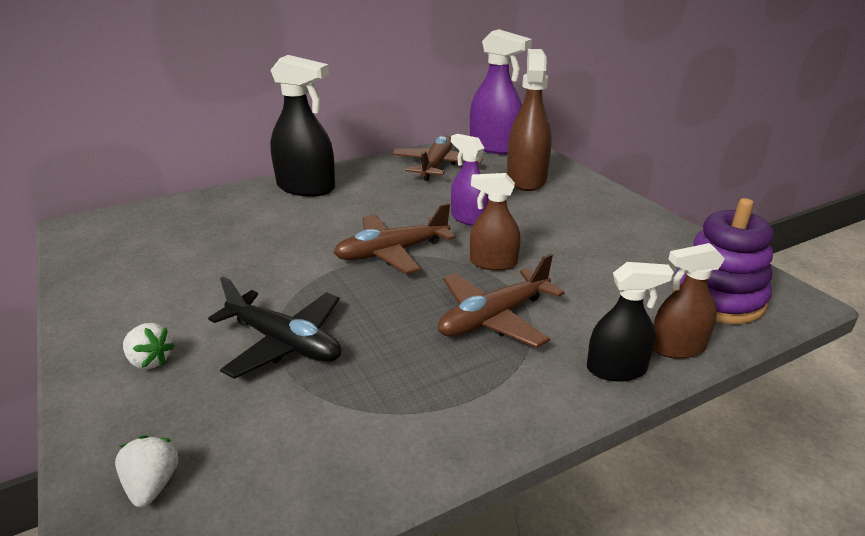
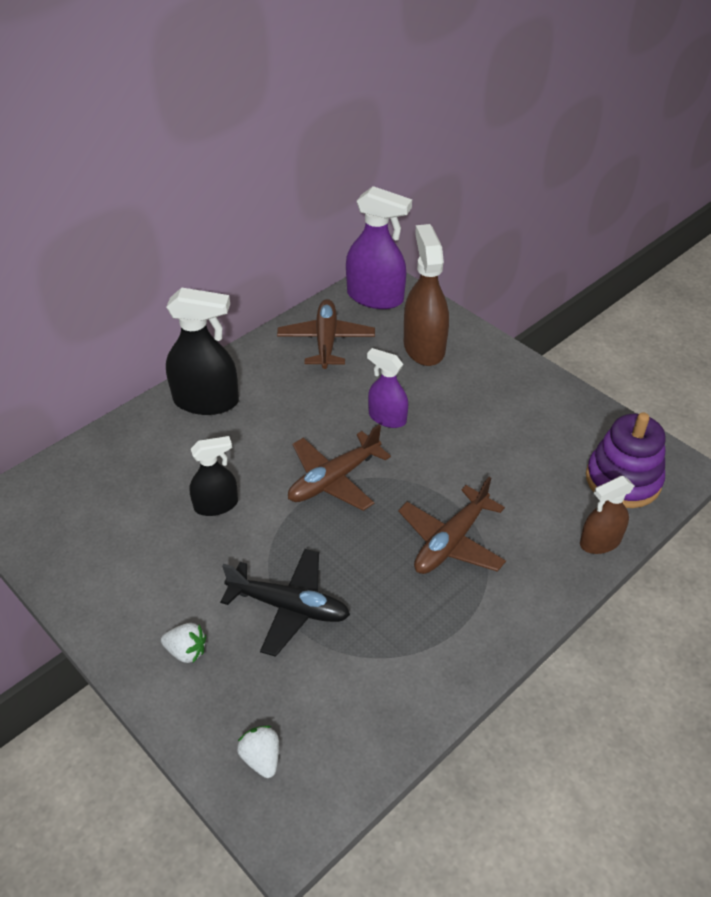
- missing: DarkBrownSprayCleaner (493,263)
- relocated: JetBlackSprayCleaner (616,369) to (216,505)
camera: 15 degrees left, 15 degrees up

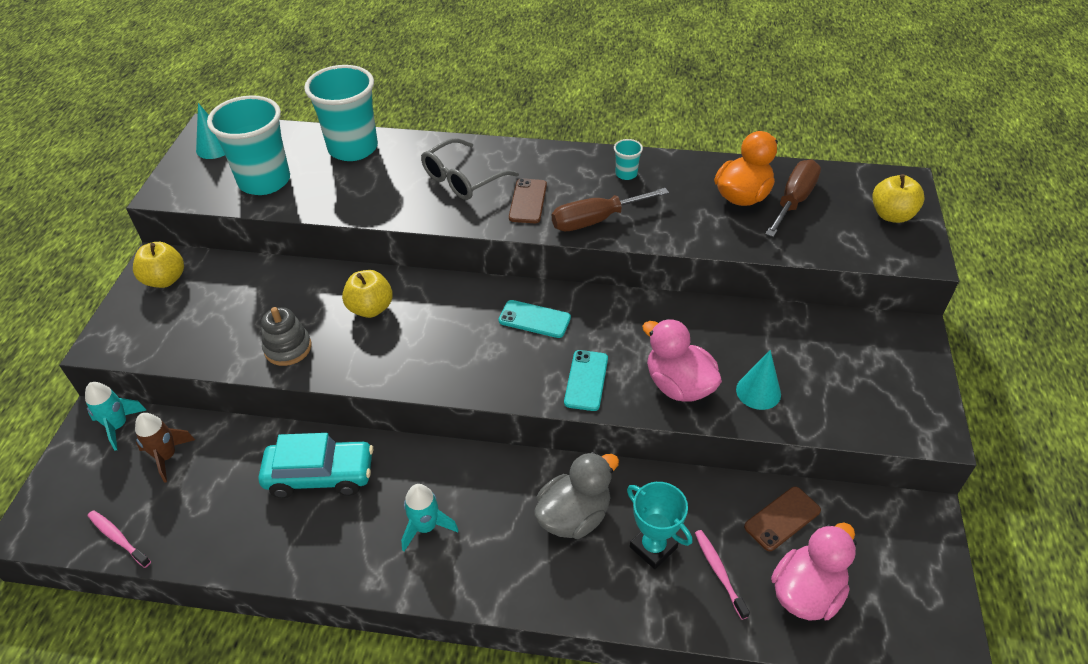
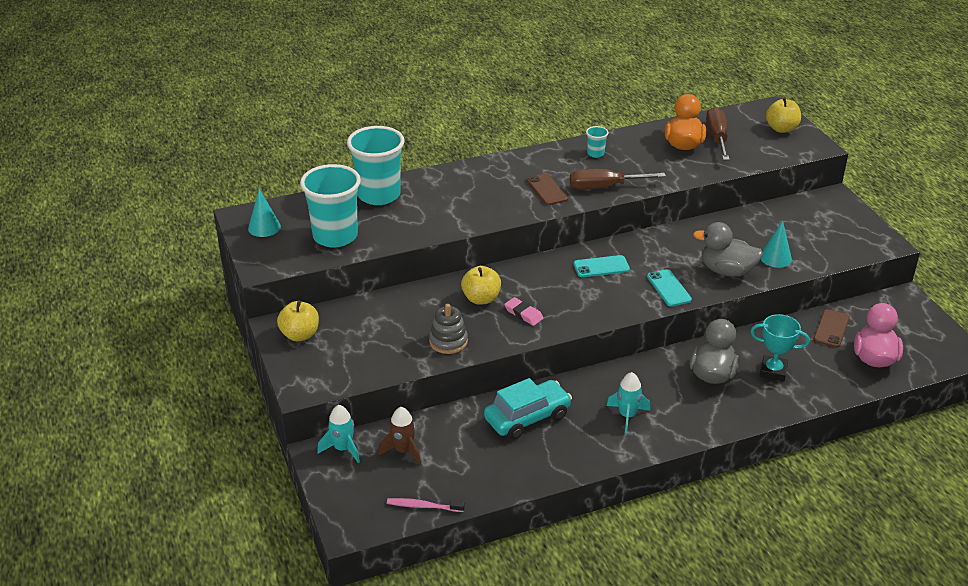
- missing: GrayGlasses (462,179)
- spun: DarkBrownScrewdriver (595,220) = (604,187) 45 degrees clockwise
- colour: RosyDuck (678,385) to GrayDuck (727,271)
- missing: RosyToothBrush (719,572)
- appeared: RosyPencilEraser (523,314)
camera: 30 degrees left, 10 degrees down

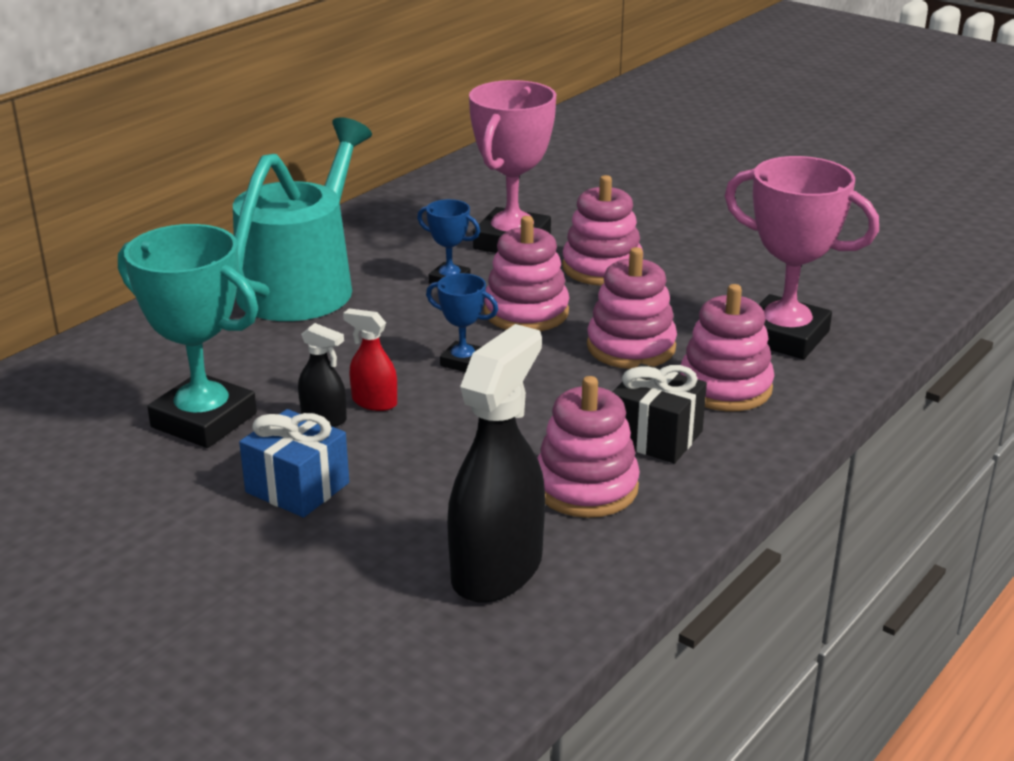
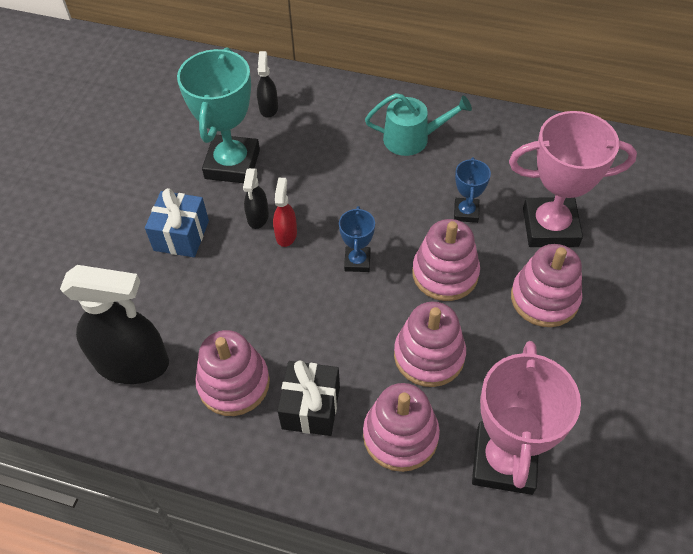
- size: TurquoiseSprinklingCan (302,285) = (412,138) x0.55
- appeared: JetBlackSprayCleaner (268,108)
camera: 70 degrees right, 25 degrees up

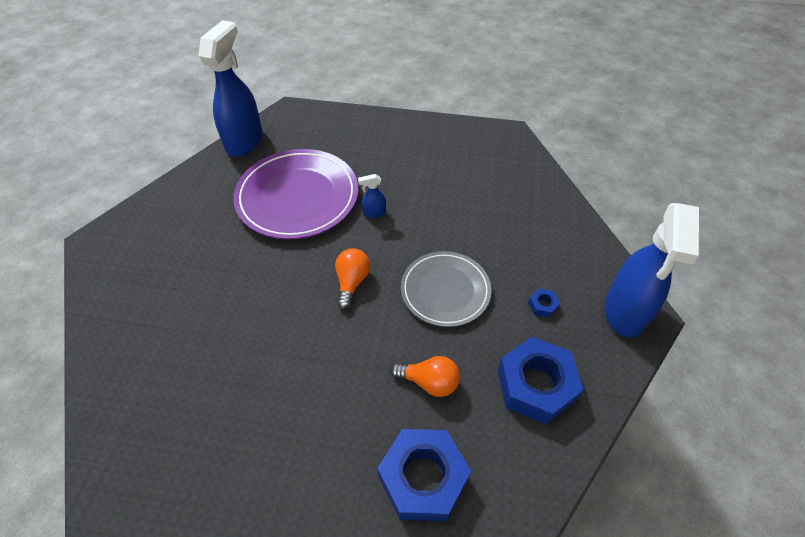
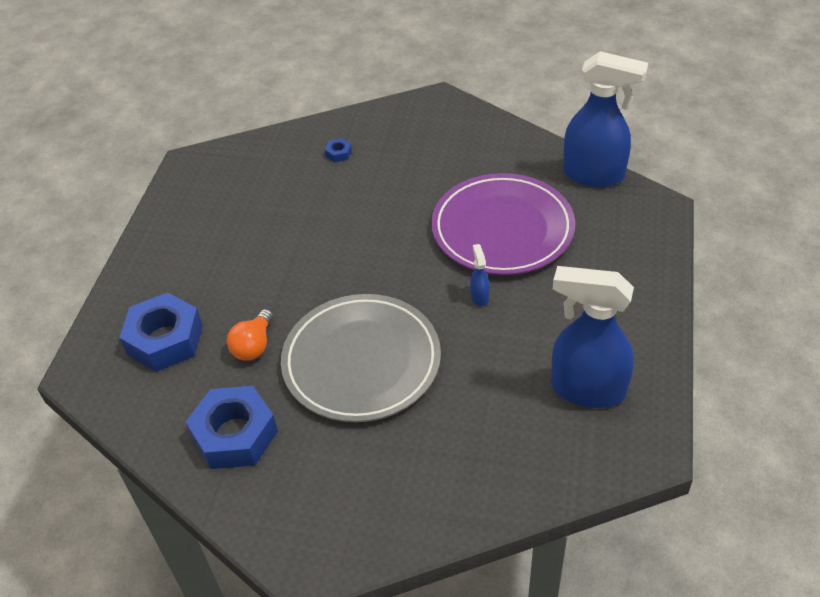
- relocated: CobaltSprayCleaner (625,312) to (586,389)
- missing: OrangeColouredLightbulb (352,282)
- size: GrayFlatDish (445,291) = (361,361) x1.55
- relocated: CobaltHexNut (542,305) to (338,154)
camera: 95 degrees right, 5 degrees down

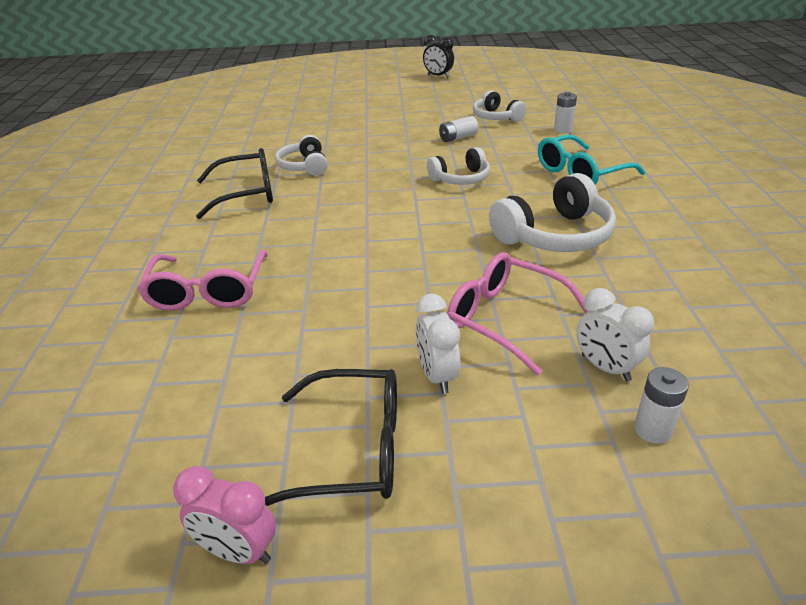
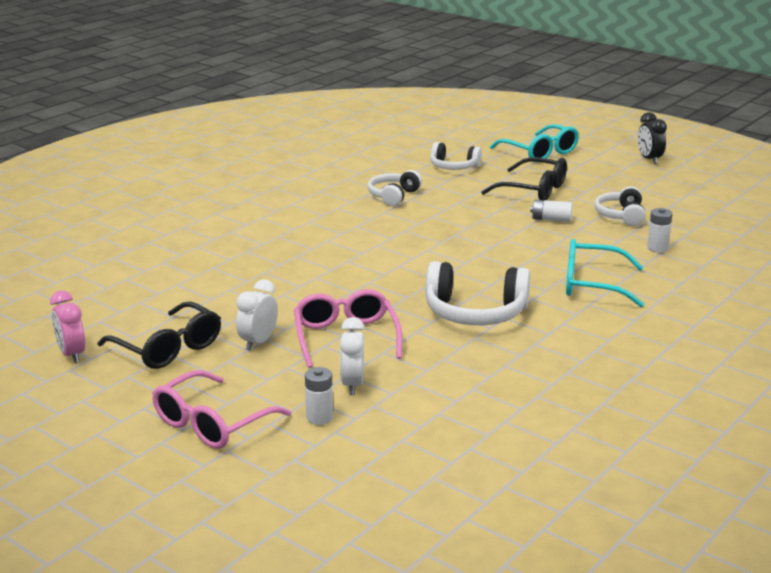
- relocated: WhiteHeadphones (461,179) to (453,167)
- relocated: JetBlackGlasses (247,193) to (534,190)
- relocated: RosyGlasses (208,292) to (211,423)
- appeared: TurquoiseGlasses (540,152)
camera: 40 degrees right, 10 degrees down

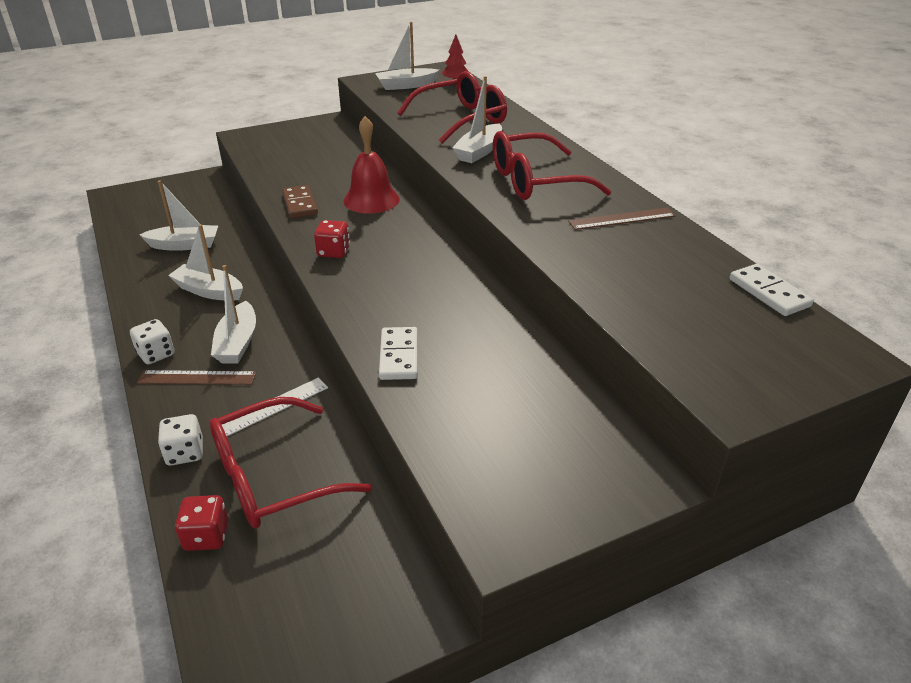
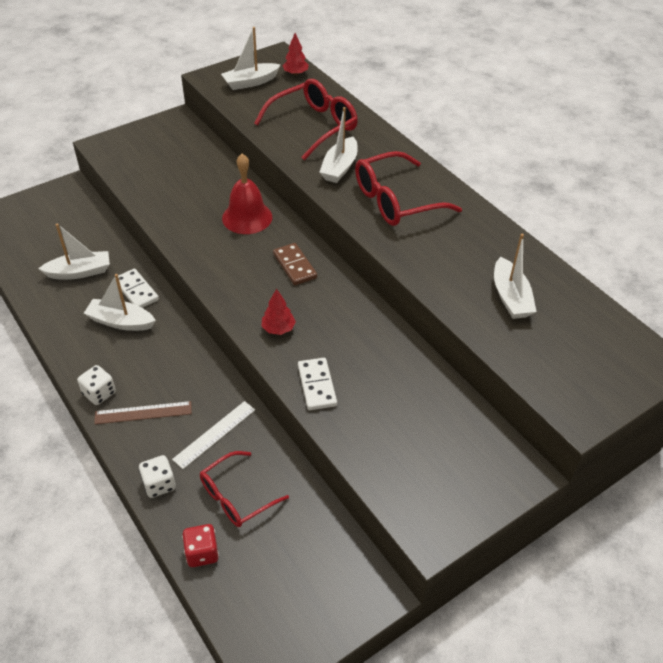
- relocated: DarkBrownDomino (300,204) to (294,266)
- missing: DarkBrownStraightedge (622,219)
- missing: ScarletGameDie (333,252)
- relocated: WhiteDomino (768,293) to (136,291)
- relocated: WhiteToyBoat (237,343) to (510,297)
- size: ScarletGlasses (273,477) = (236,497) x0.66
- appeared: ScarletFirTree (278,329)
camera: 10 degrees left, 10 degrees up

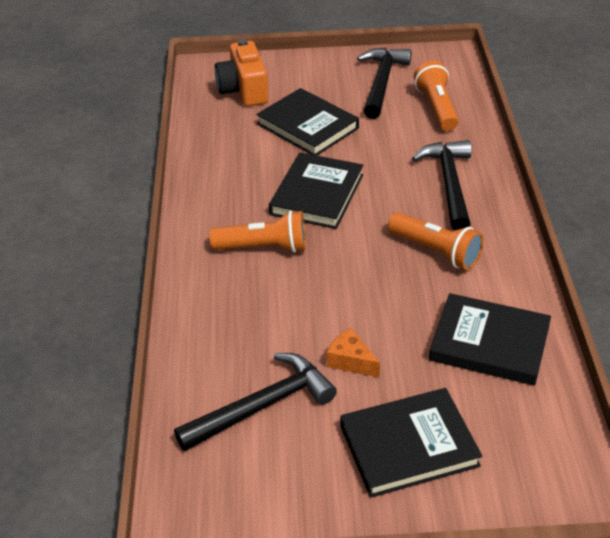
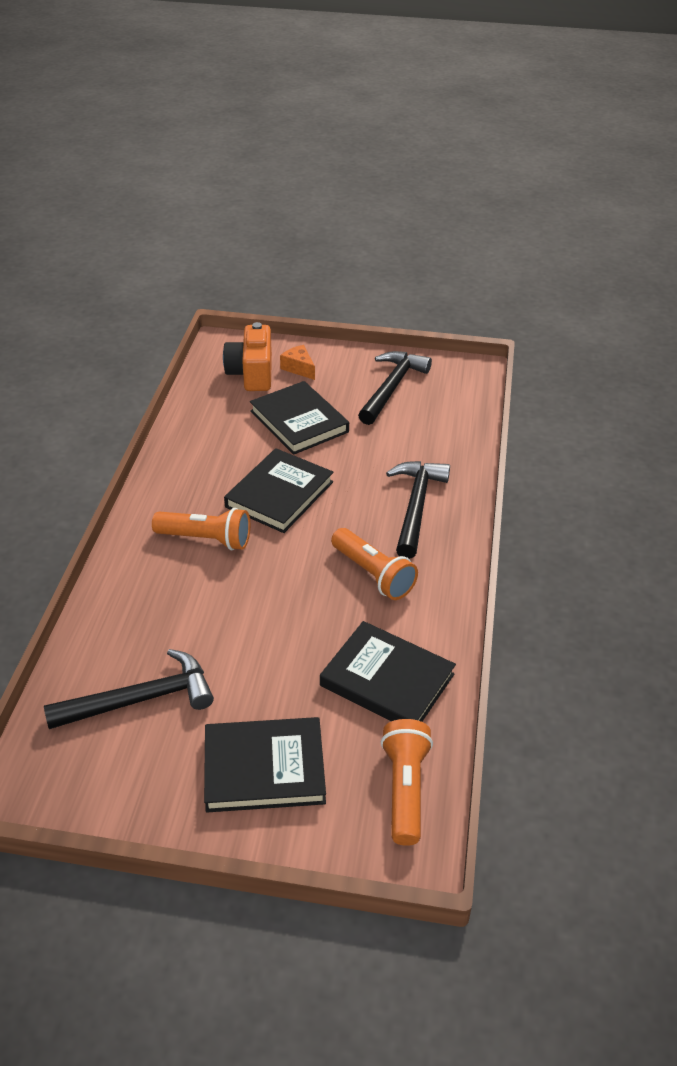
- relocated: OrangeColouredTorch (437,108) to (405,789)
- relocated: OrangeColouredCheese (350,361) to (299,368)
camera: 10 degrees right, 0 degrees up

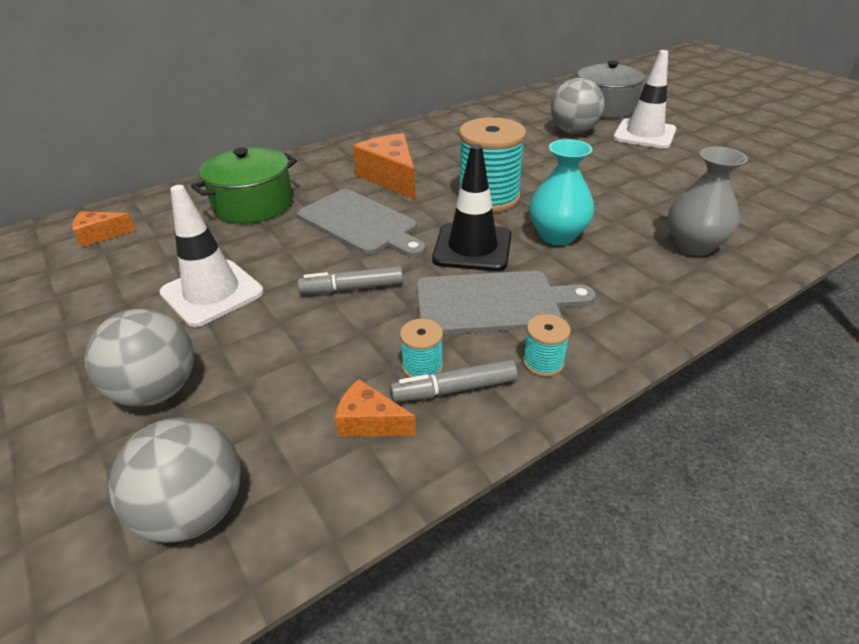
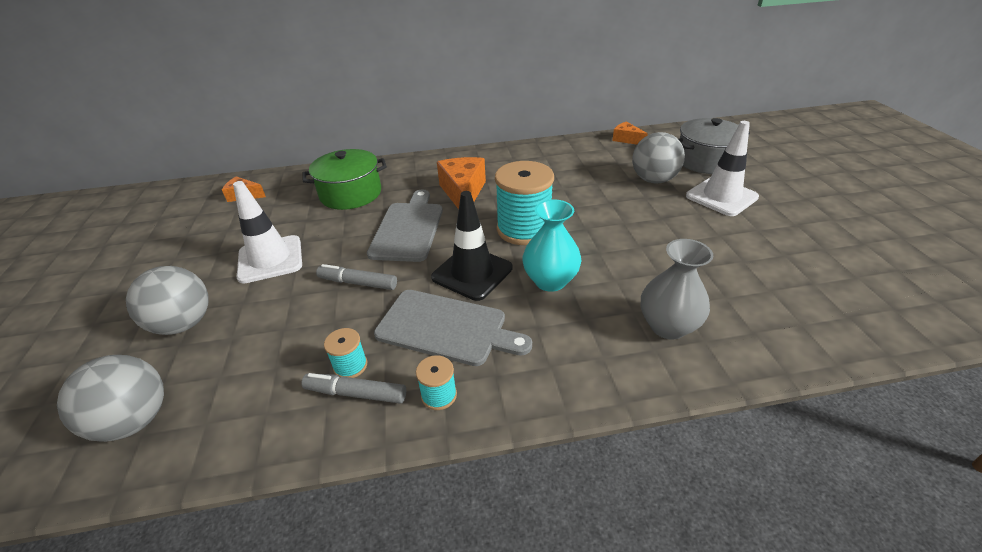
- spun: GrayCuttingBoard (360,223) = (408,228) 150 degrees counterclockwise
- relocated: OrangeColouredCheese (370,422) to (626,139)
camera: 25 degrees right, 0 degrees up

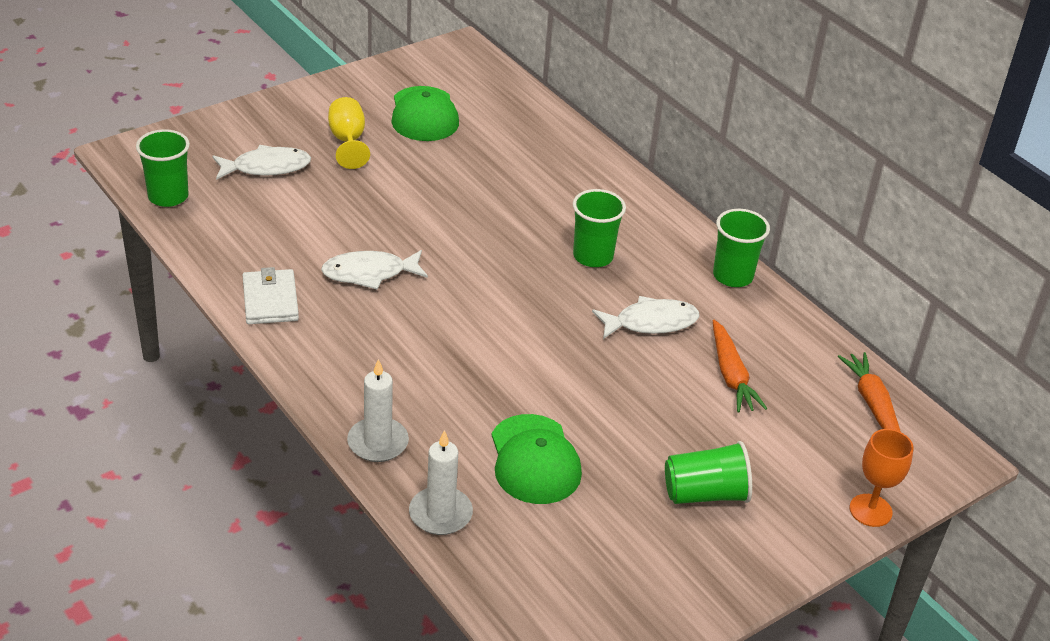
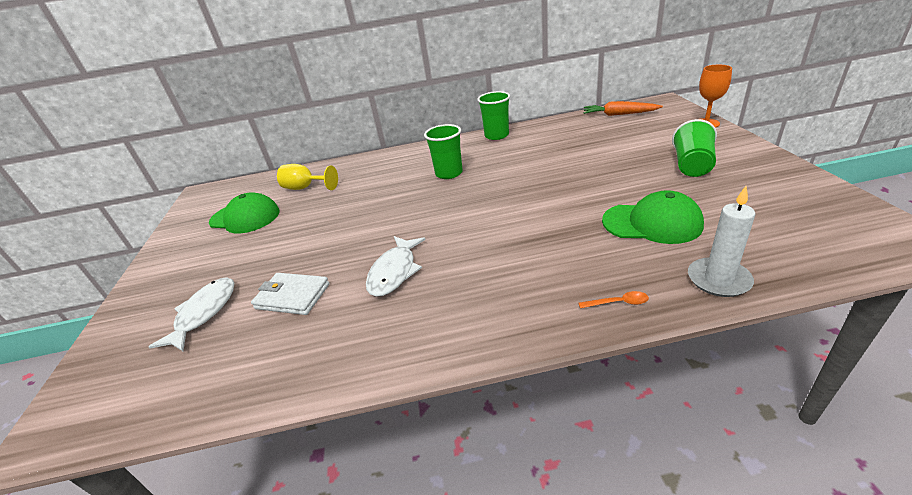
- relocated: BrightYellowChalice (348,141) to (305,188)
- missing: GreenCup (168,196)
- relocated: WhiteCardWallet (270,300) to (292,296)
- missing: WhiteFish (651,323)
- missing: OrangeColouredCarrot (731,375)
- exchanged: WhitePillarCandle (378,443) to OrangeColouredTablespoon (618,303)
camera: 55 degrees left, 5 degrees down

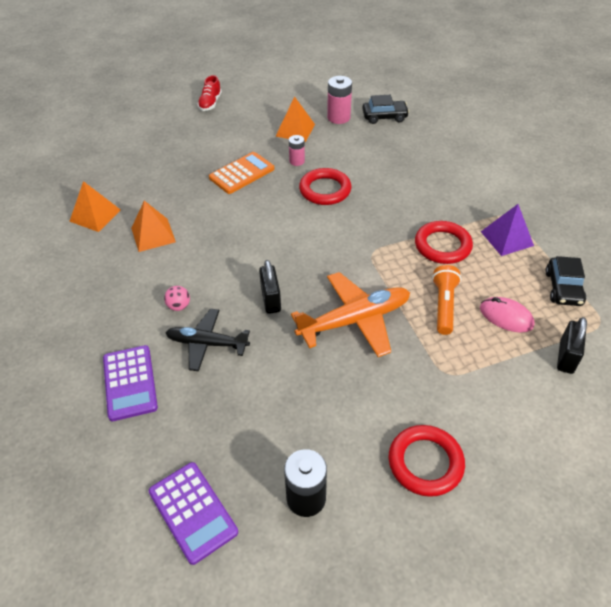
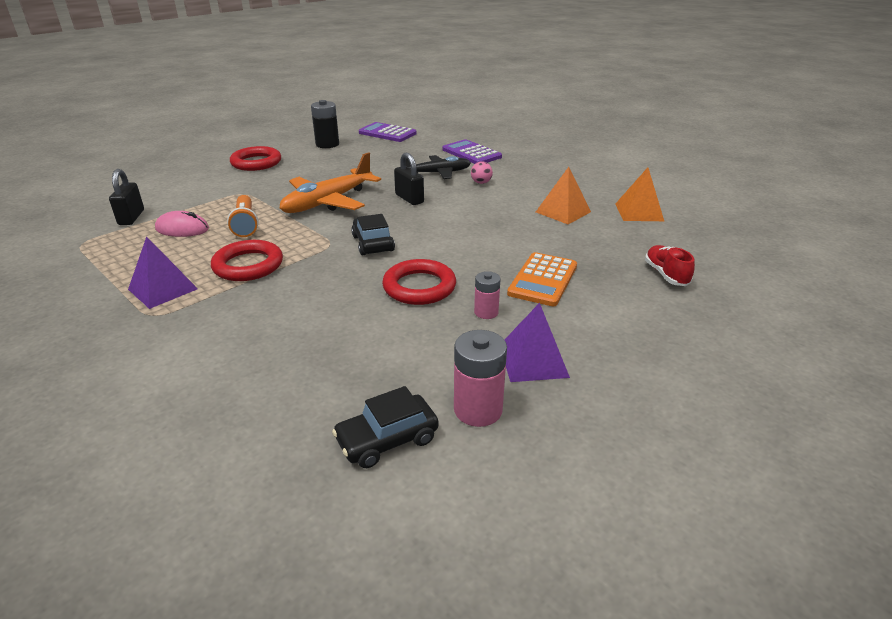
- relocated: ScarletLaceUpShoe (210,103) to (666,275)
- colour: OrangeColouredPyramidShape (295,130) to RoyalPurplePyramidShape (533,360)
- relocated: JetBlackAutomobile (563,288) to (373,243)
camera: 155 degrees right, 15 degrees down

